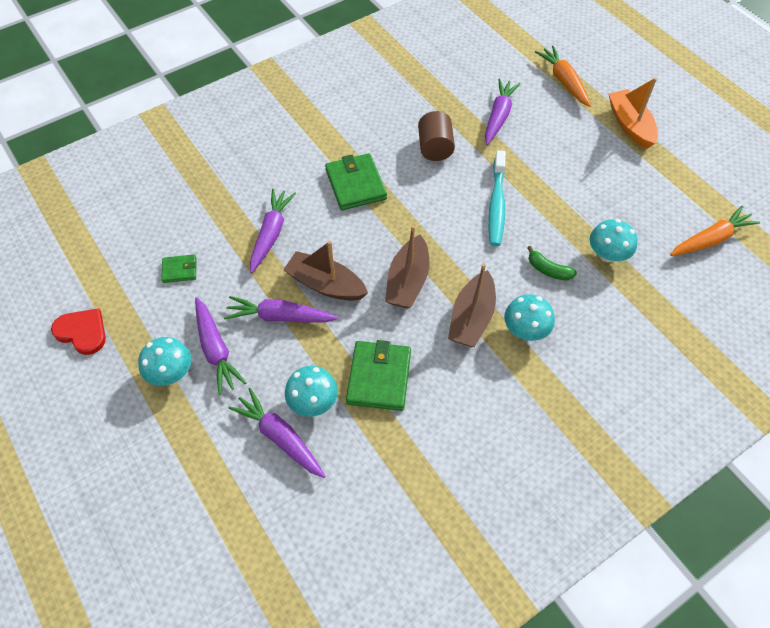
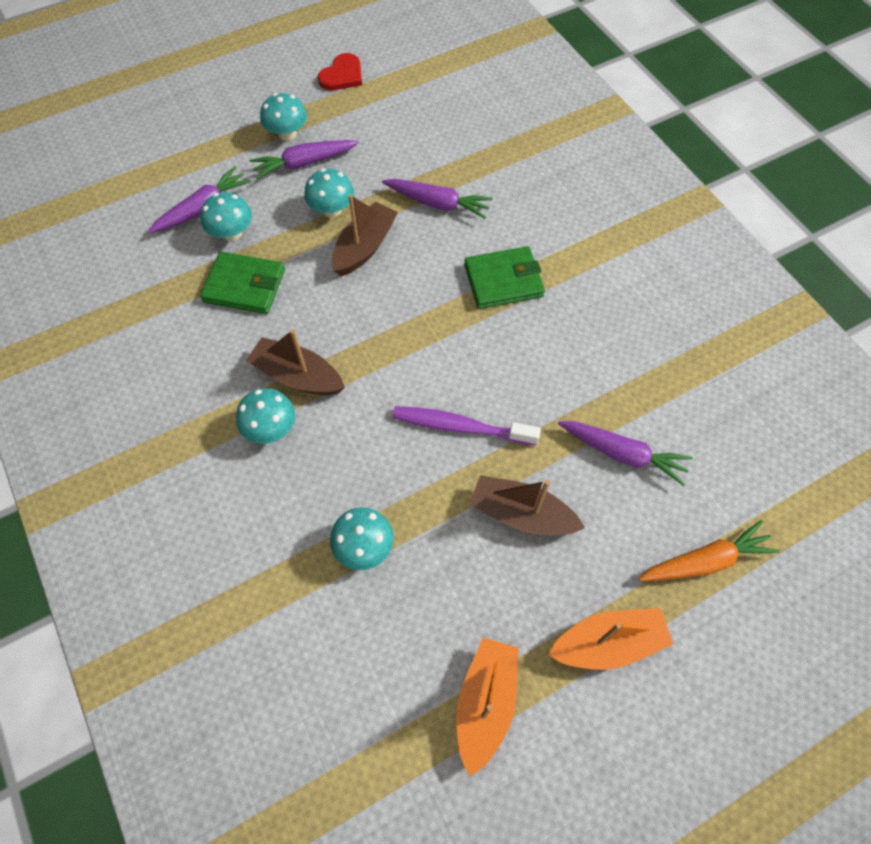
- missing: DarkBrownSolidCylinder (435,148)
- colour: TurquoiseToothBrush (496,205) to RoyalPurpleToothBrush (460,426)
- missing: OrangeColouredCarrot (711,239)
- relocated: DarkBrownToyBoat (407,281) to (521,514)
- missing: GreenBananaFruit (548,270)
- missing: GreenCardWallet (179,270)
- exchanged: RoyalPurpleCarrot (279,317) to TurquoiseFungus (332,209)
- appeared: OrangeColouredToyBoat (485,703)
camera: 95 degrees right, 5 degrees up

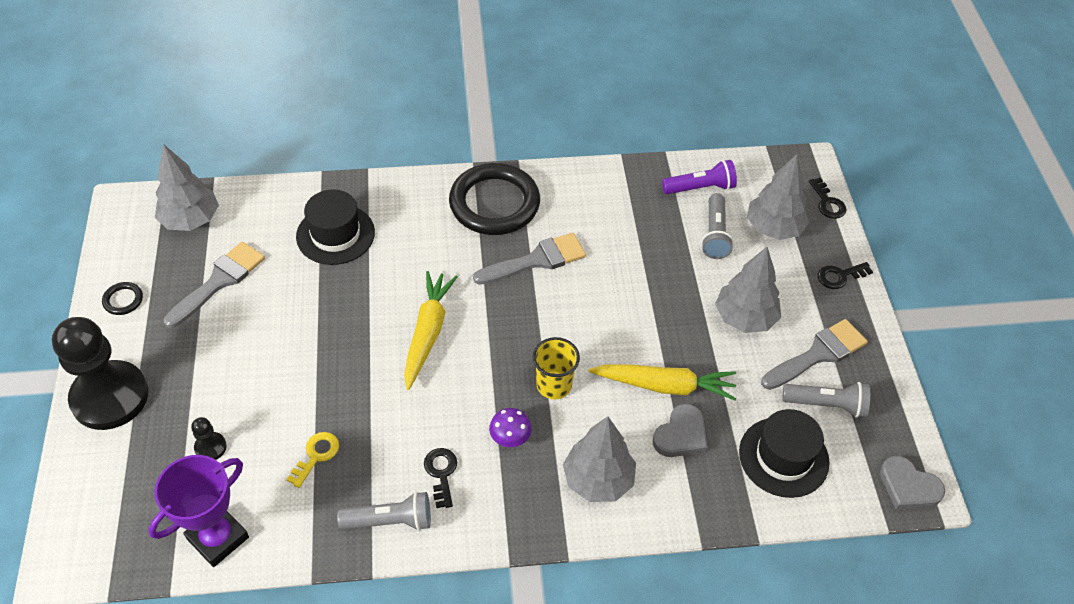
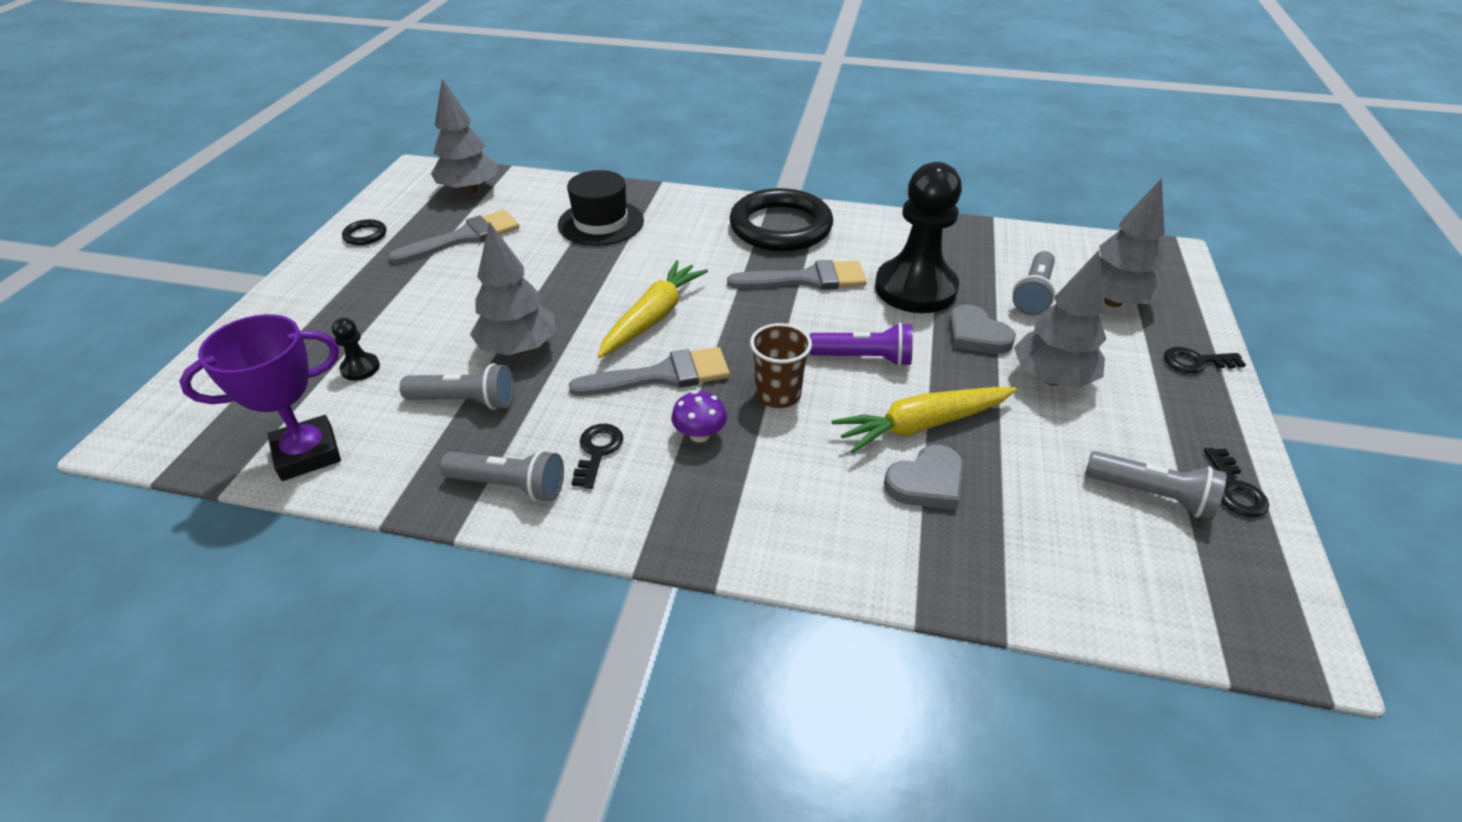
- relocated: RoyalPurpleTorch (700,188) to (864,358)
- relocated: JetBlackDoorKey (827,202) to (1234,489)
- relocated: JetBlackChessPawn (110,397) to (915,289)
- relocated: GrayPaintbrush (818,354) to (662,375)
- colour: BrightYellowCup (554,385) to DarkBrownCup (778,394)
- spun: BrightYellowCarrot (665,386) = (922,425) 135 degrees clockwise
- missing: JetBlackTallHat (783,457)
- relocated: GrayFirTree (598,480) to (518,349)
- exchanged: BrightYellowDoorKey (316,455) to GrayTorch (465,401)
- relocated: GrayHeartShape (908,487) to (976,335)
camera: 20 degrees right, 10 degrees down

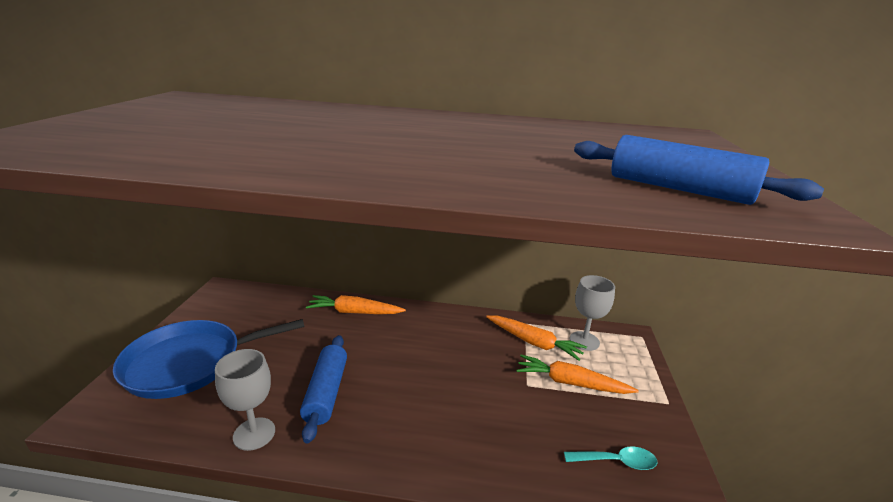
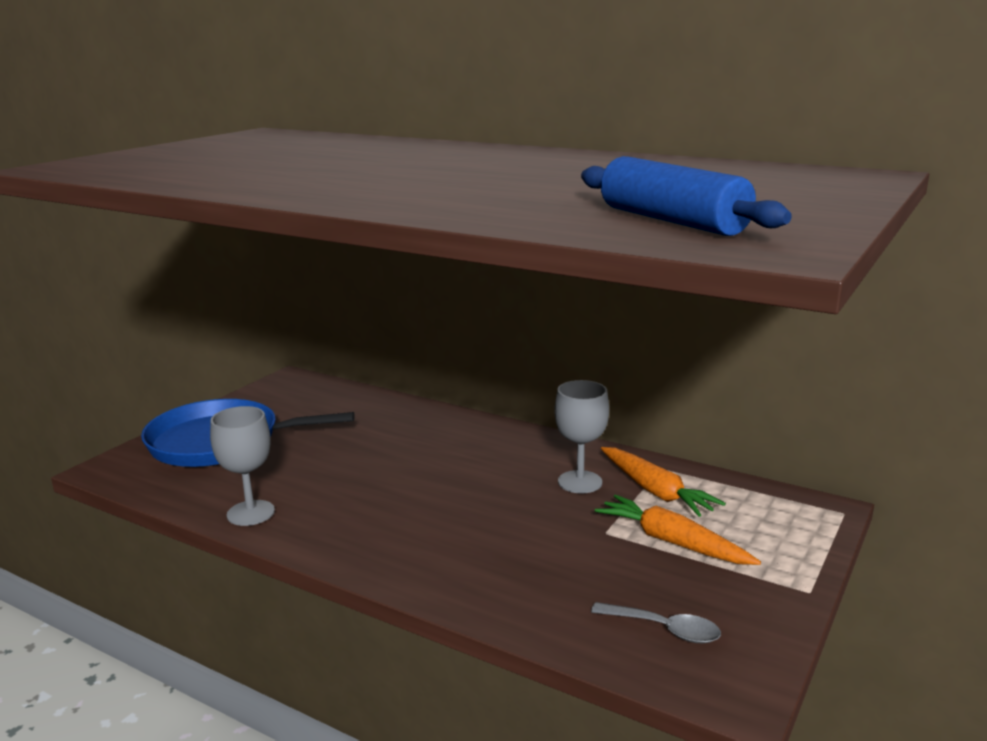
- relocated: GrayChalice (584,341) to (580,482)
- missing: OrangeColouredCarrot (354,312)
- missing: CobaltRollingPin (326,392)
- colour: TurquoiseTablespoon (616,461) to GrayTablespoon (664,629)
camera: 25 degrees right, 5 degrees down

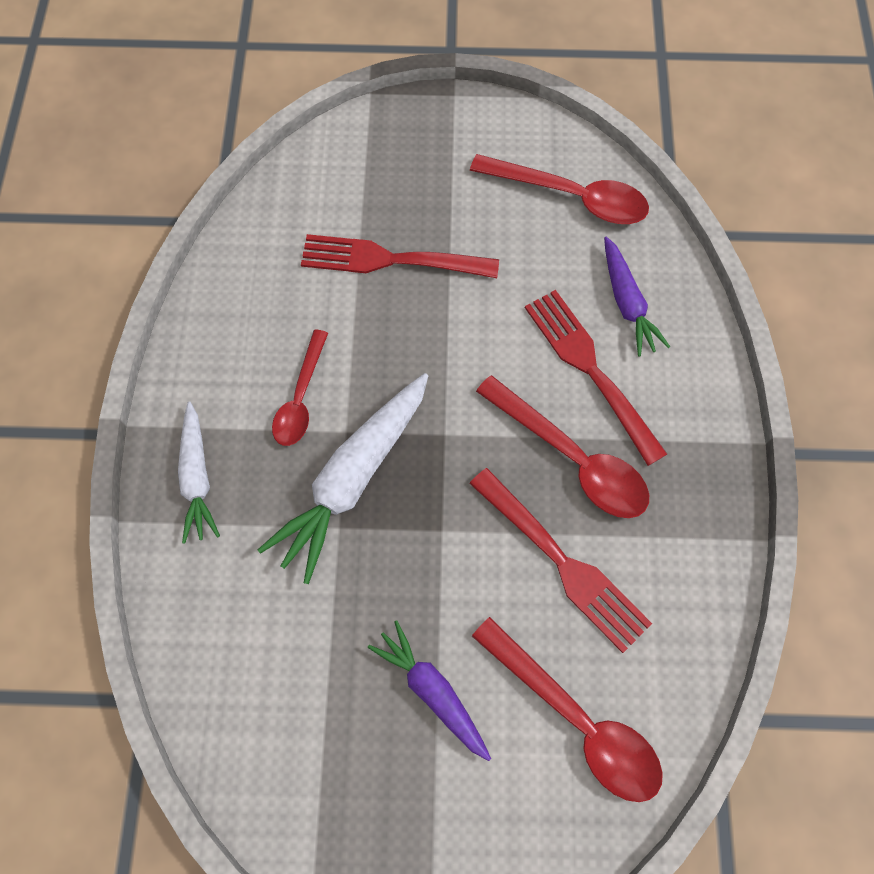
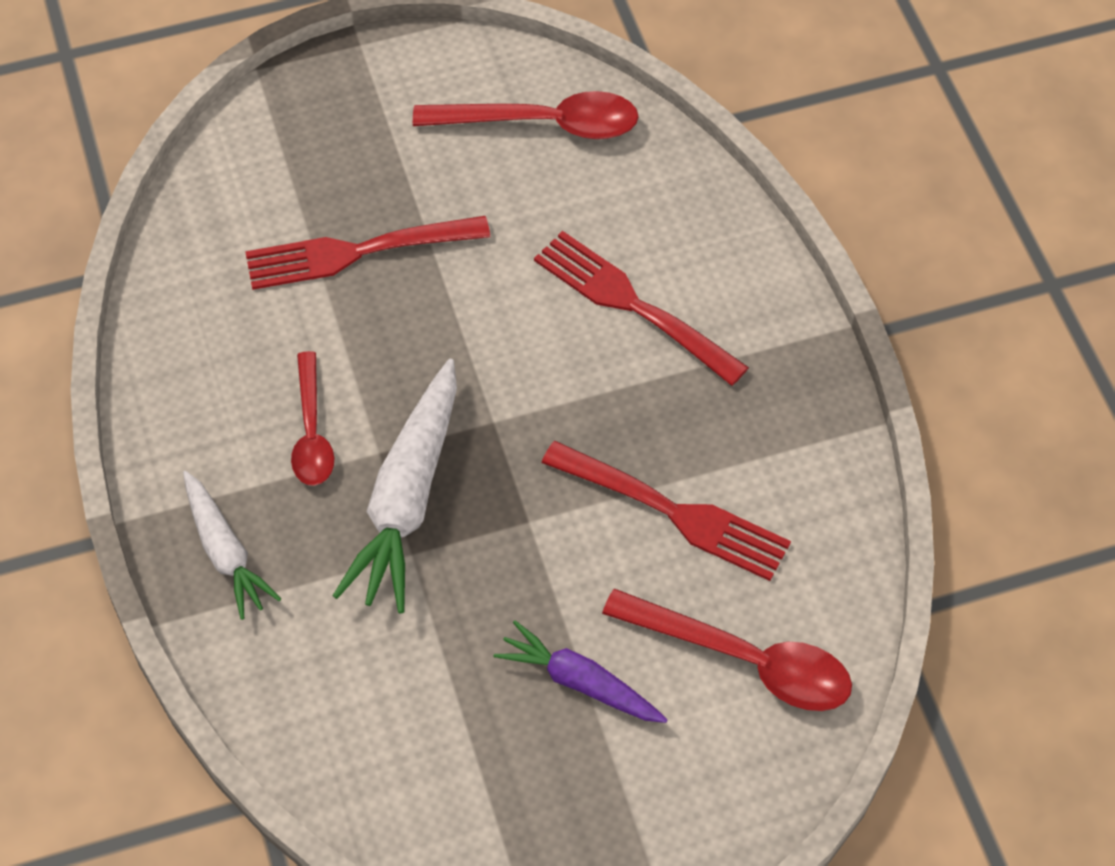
- missing: RoyalPurpleCarrot (626,303)
- missing: ScarletTablespoon (571,458)
camera: 20 degrees left, 10 degrees down

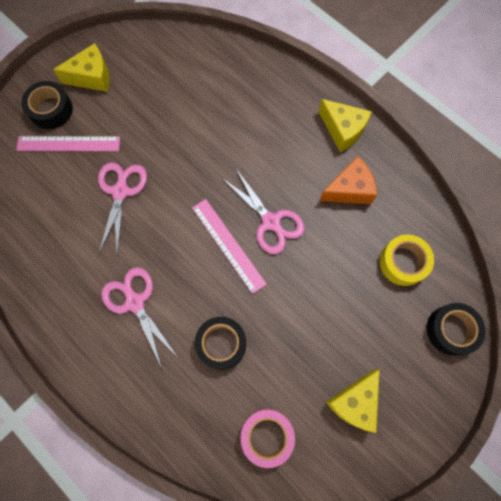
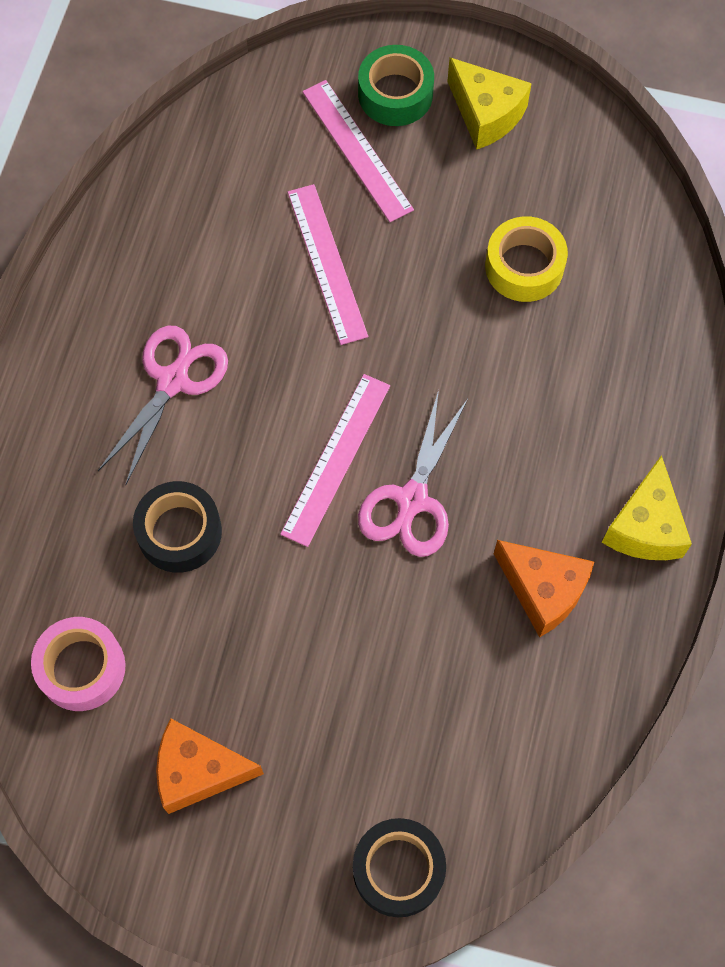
- colour: JetBlackStickyTape (51,110) to GreenStickyTape (395,94)
- exchanged: RosyPairOfScissors (120,192) to RosyStraightedge (327,263)
- relocated: BrightYellowStickyTape (403,262) to (524,266)
- colour: BrightYellowCheese (354,402) to OrangeColouredCheese (198,771)
camera: 60 degrees right, 5 degrees down

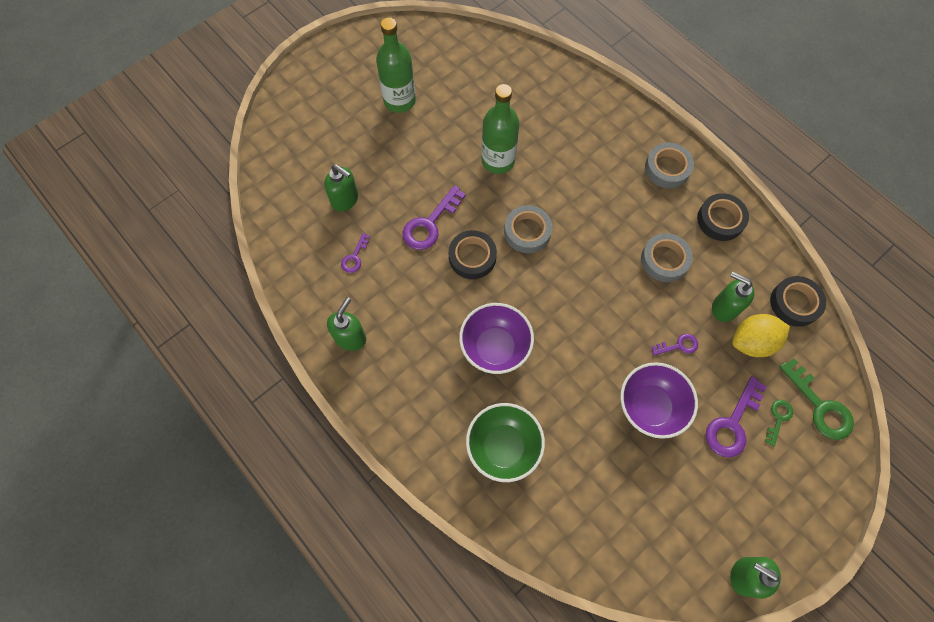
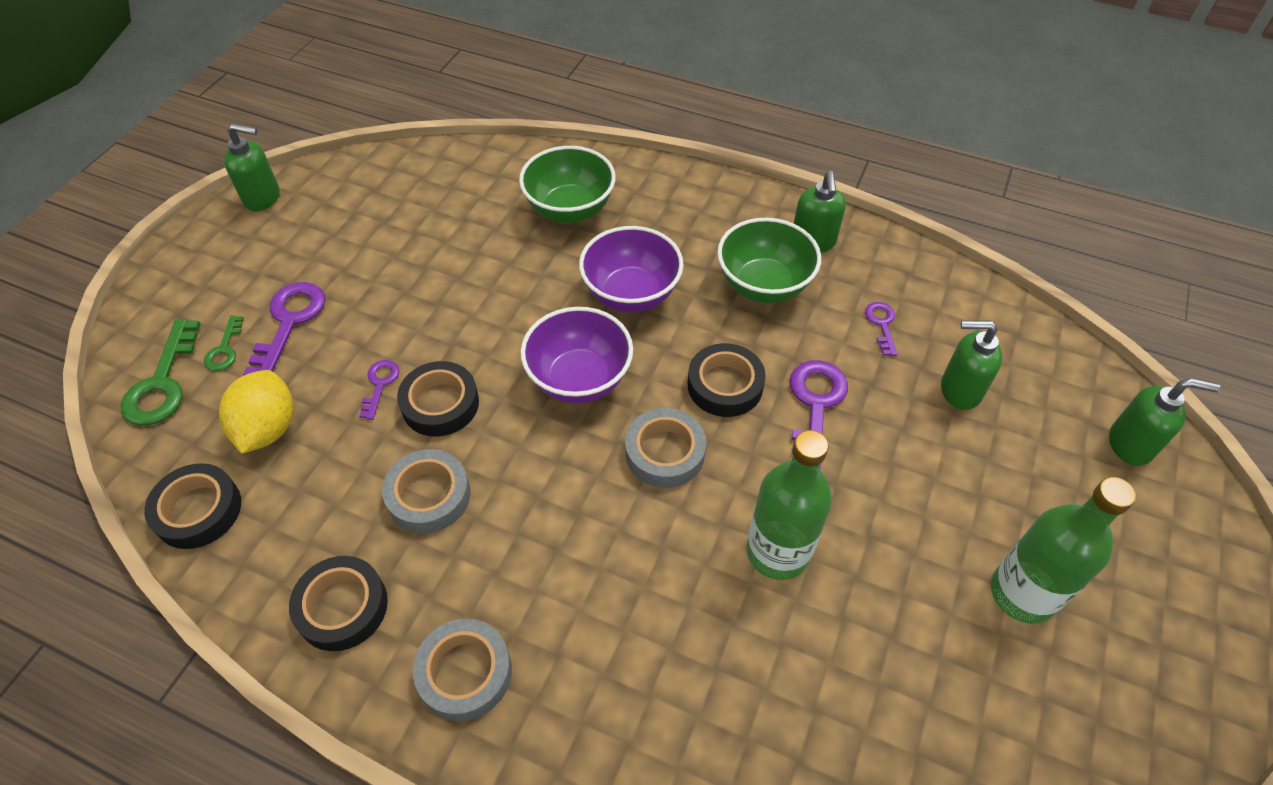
- relocated: GreenSoapPump (724,308) to (1130,444)
- spun: BrightYellowCitrusFruit (752,342) = (268,428) 45 degrees counterclockwise
- spun: RoyalPurpleDoorKey (679,345) = (380,384) 135 degrees clockwise
- spun: GreenDoorKey (820,406) = (162,383) 120 degrees counterclockwise
- relocated: RoyalPurpleBowl (650,407) to (579,379)
- appeared: GreenBowl (763,285)
- appeared: JetBlackStickyTape (440,404)
camera: 155 degrees right, 15 degrees down

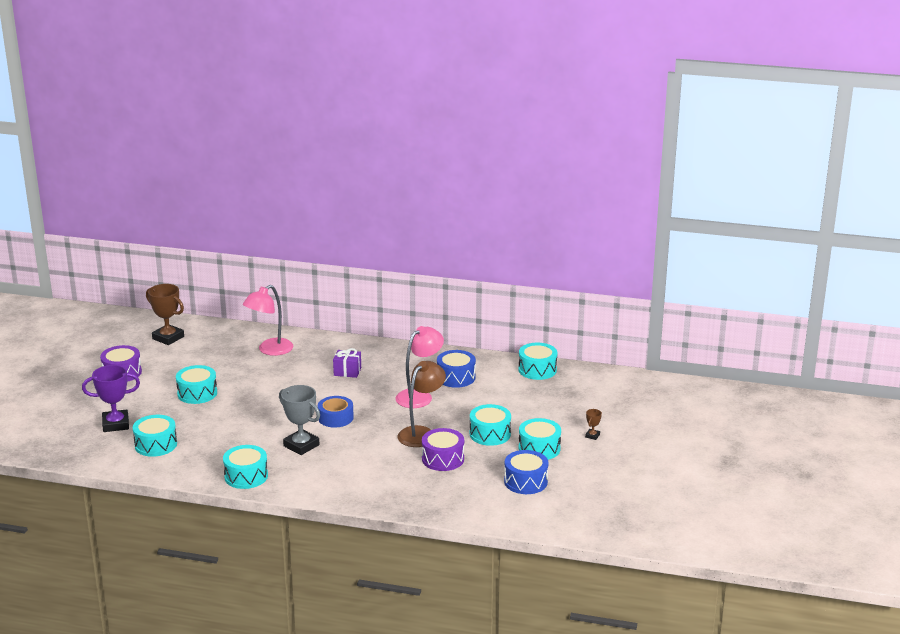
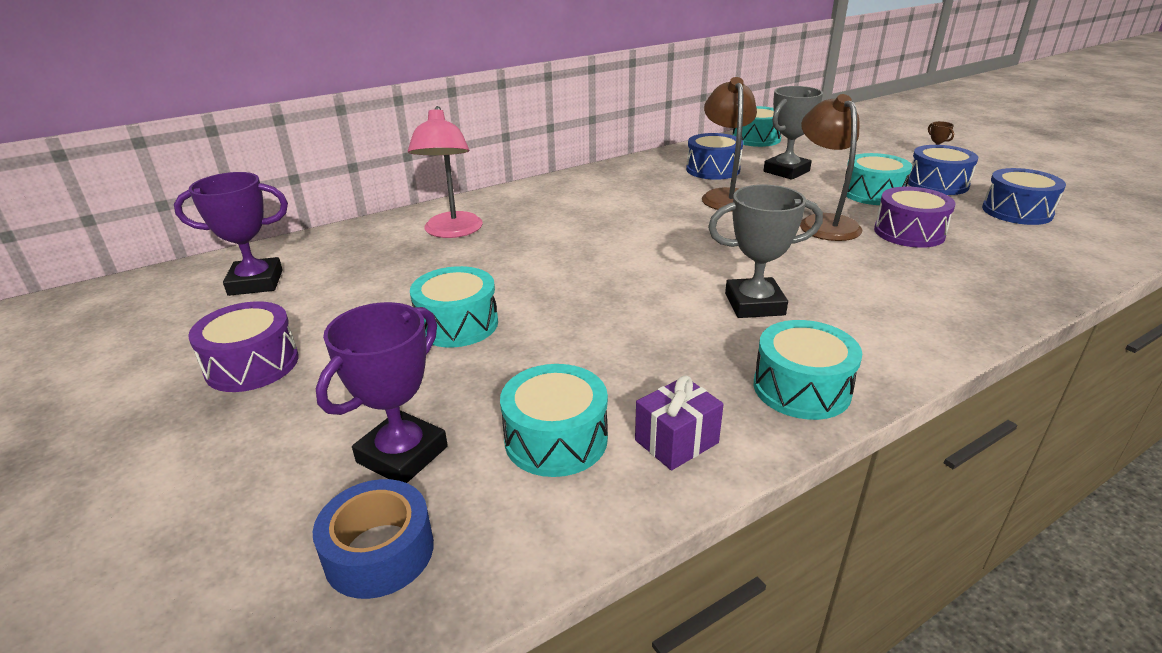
- colour: DarkBrownTrophy (168,338) to RoyalPurpleTrophy (256,282)
- colour: RosyDeskLamp (419,396) to DarkBrownDeskLamp (726,196)
- relocated: RoyalPurplePresent (347,371) to (676,441)
- relocated: CobaltStickyTape (335,418) to (379,551)
- colour: TurquoiseToyDrum (539,448) to CobaltToyDrum (937,184)
- appeared: GrayTrophy (786,171)
camera: 45 degrees left, 5 degrees up

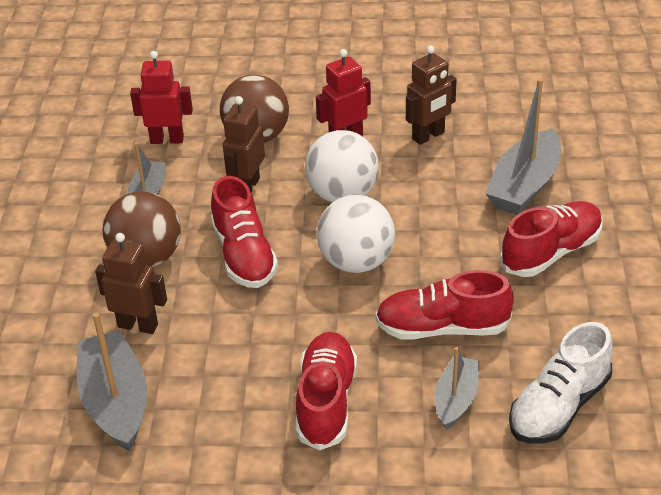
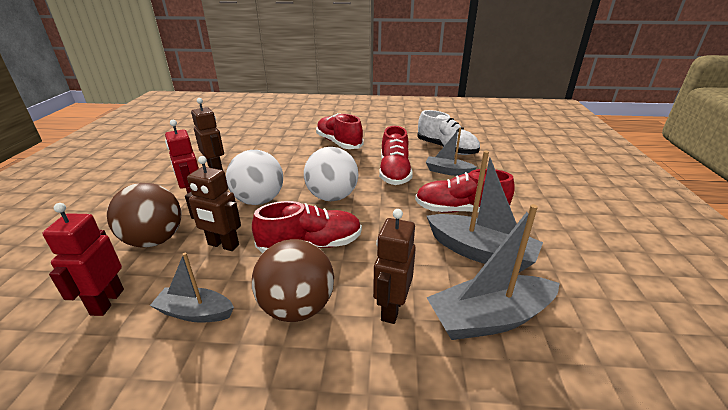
- relocated: GrayToyBoat (524,186) to (480,252)
camera: 90 degrees left, 10 degrees down

